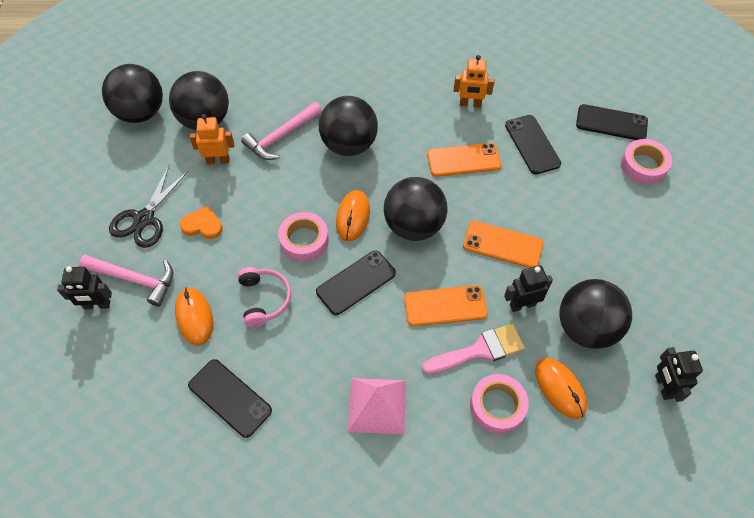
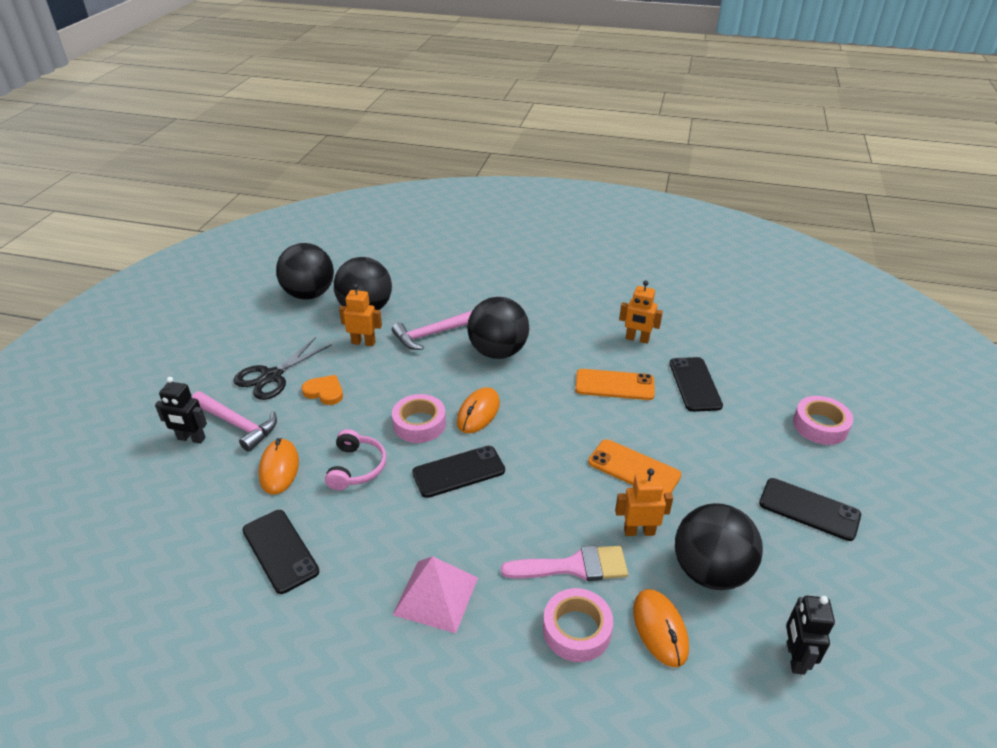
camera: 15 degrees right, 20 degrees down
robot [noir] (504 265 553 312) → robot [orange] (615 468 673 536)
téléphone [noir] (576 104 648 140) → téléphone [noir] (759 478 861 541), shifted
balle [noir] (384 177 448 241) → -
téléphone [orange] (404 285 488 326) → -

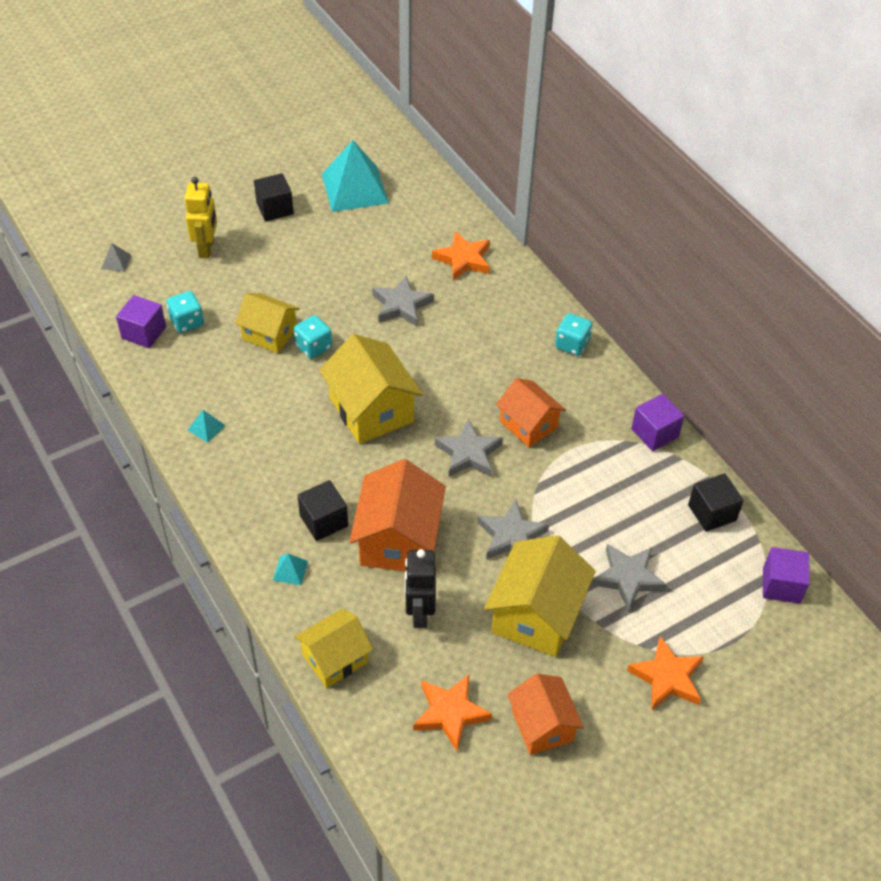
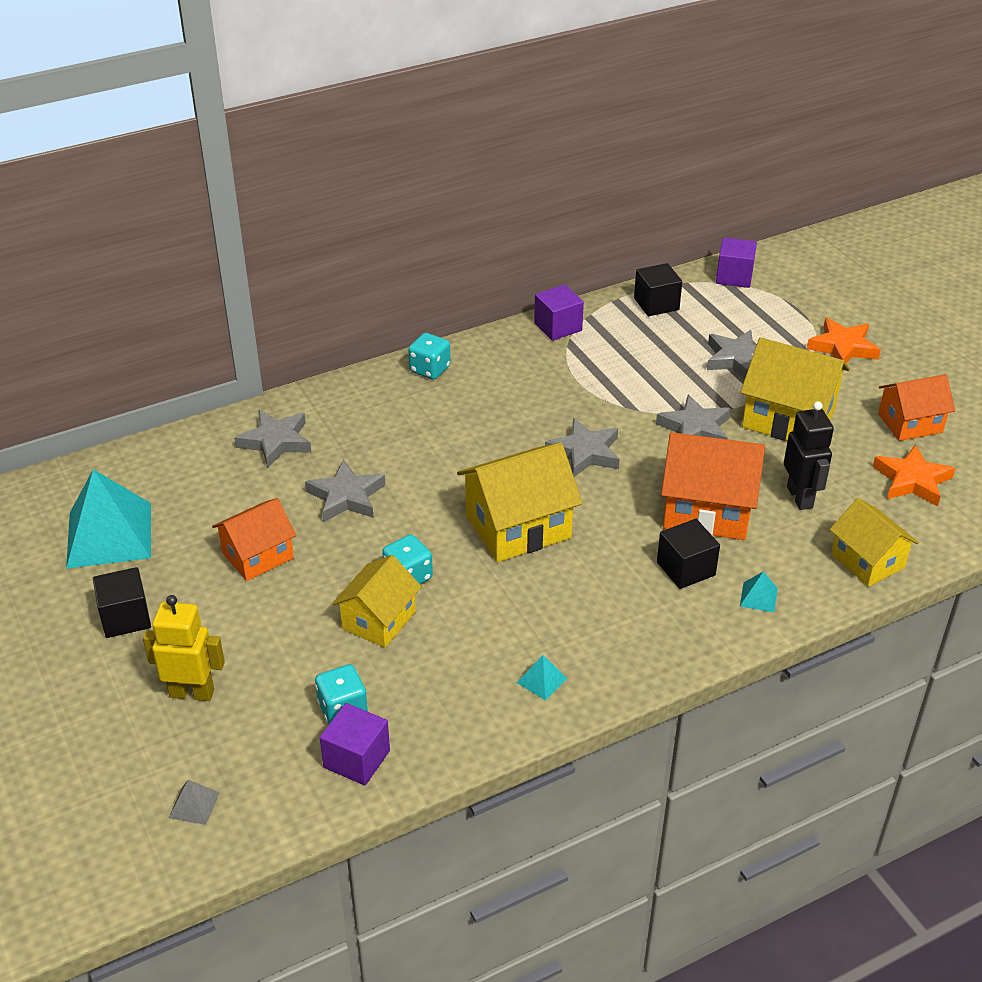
camera: 85 degrees left, 10 degrees down
maison [orange] (496 378 566 447) → maison [orange] (212 498 297 581), shifted
étoile [orange] (432 231 490 281) → étoile [gris] (234 410 311 468)
robot [noir] (405 549 436 628) → robot [noir] (784 401 834 510), 105 degrees counterclockwise

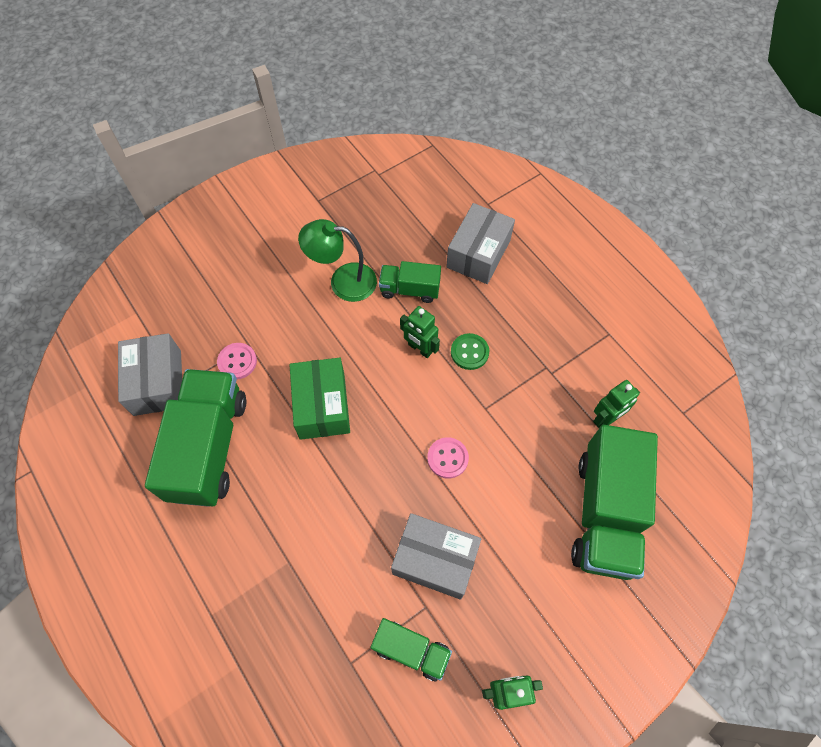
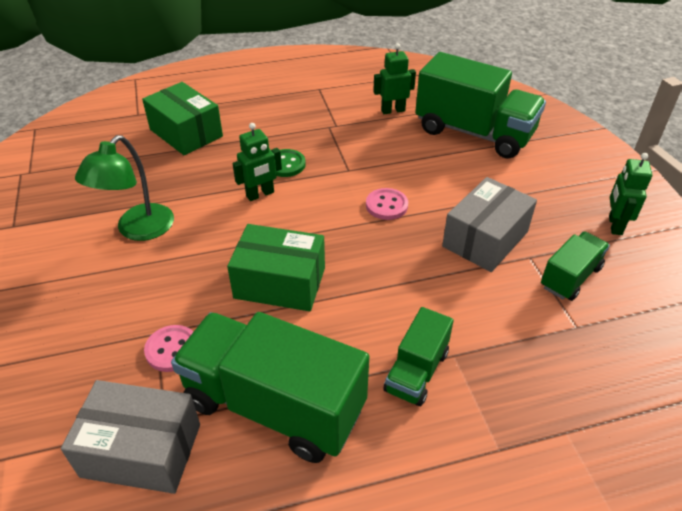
camera: 70 degrees left, 20 degrees down
boîte [gris] (446 203 515 284) → boîte [vert] (142 82 223 155)
robot [vert] (593 380 640 428) → robot [vert] (373 43 416 114), 90 degrees counterclockwise
camion [vert] (379 261 441 303) → camion [vert] (384 307 454 406), shifted

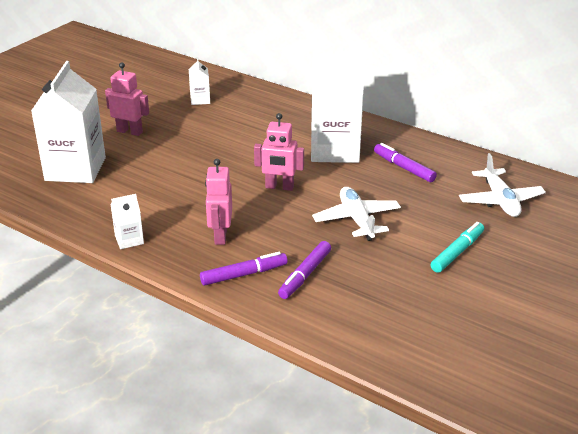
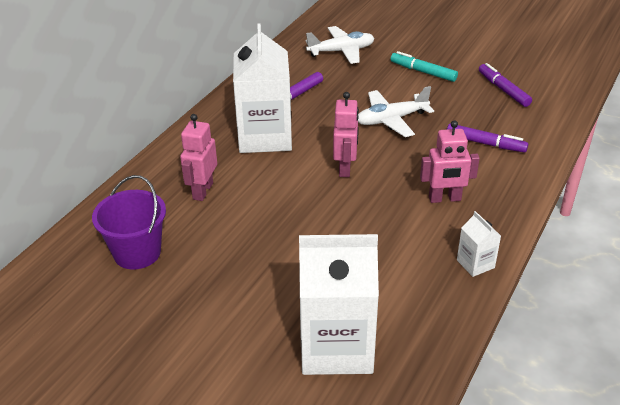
camera: 95 degrees left, 5 degrees up
brique de lait [blanc] (189 58 210 105) → seau [violet] (92 175 166 270)
robot [rose] (105 63 149 136) → robot [rose] (180 114 217 201), shifted
feutre [violet] (200 252 288 286) → feutre [violet] (479 63 532 107), shifted

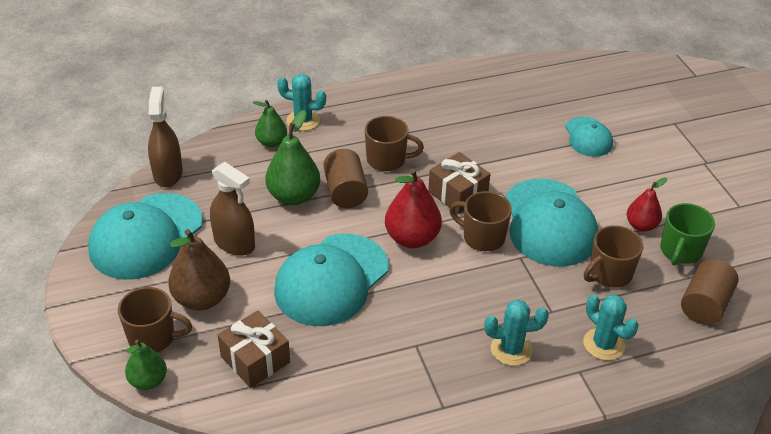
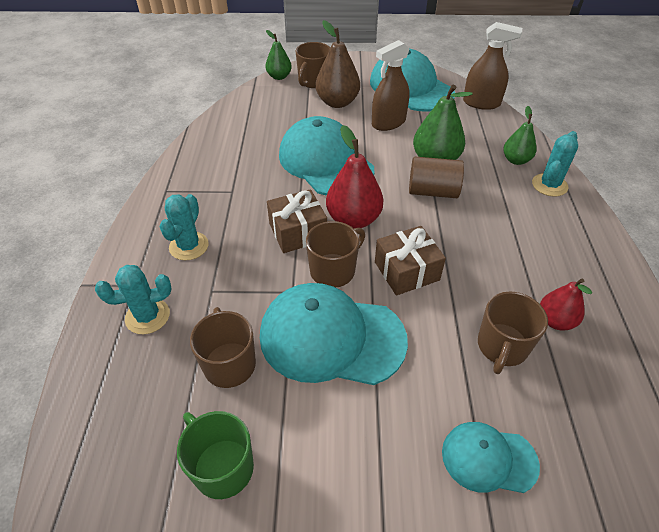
camera: 110 degrees right, 5 degrees up
cadeau [marron] (218 310 290 388) → cadeau [marron] (267 189 327 253), shifted
tasse [marron] (365 116 424 171) → tasse [marron] (478 291 548 374), shifted
poire [rouge] (627 177 667 232) → poire [rouge] (540 279 592 330), shifted
cylindre [marron] (681 259 739 325) → -

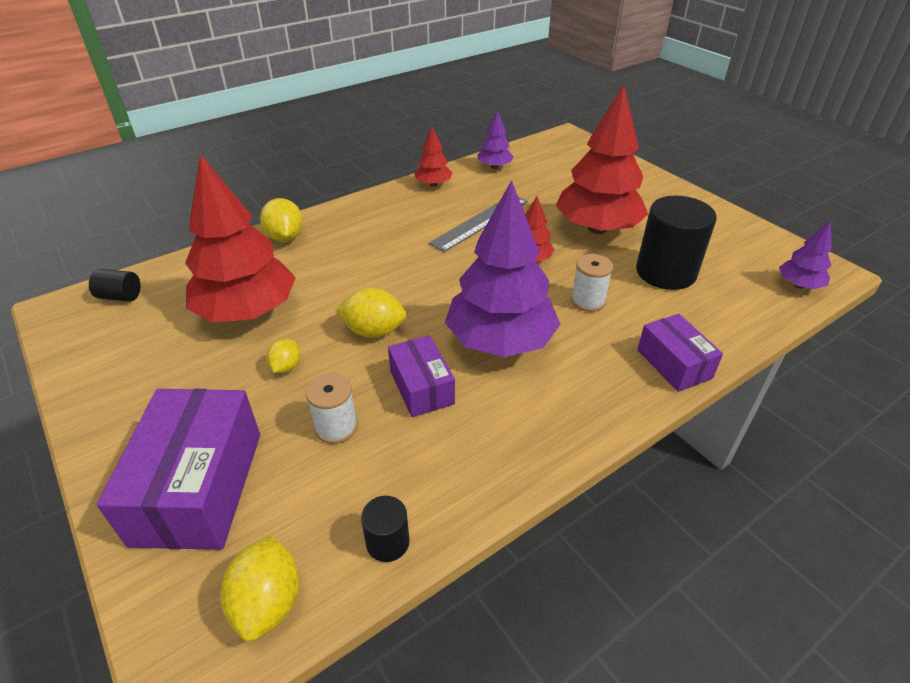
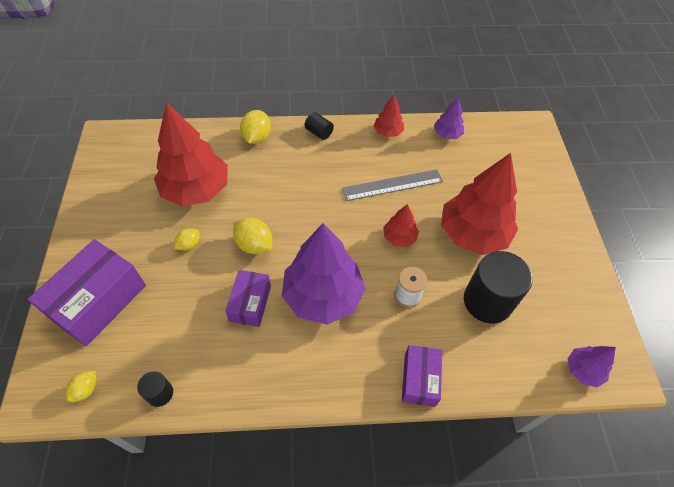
camera: 30 degrees right, 15 degrees up
citron [jaune] (220 535 299 641) → citron [jaune] (66 371 96 402), x0.60
cylindre [noir] (89 269 141 302) → cylindre [noir] (305 112 334 140), shifted
bobine [blanc] (305 373 358 444) → -

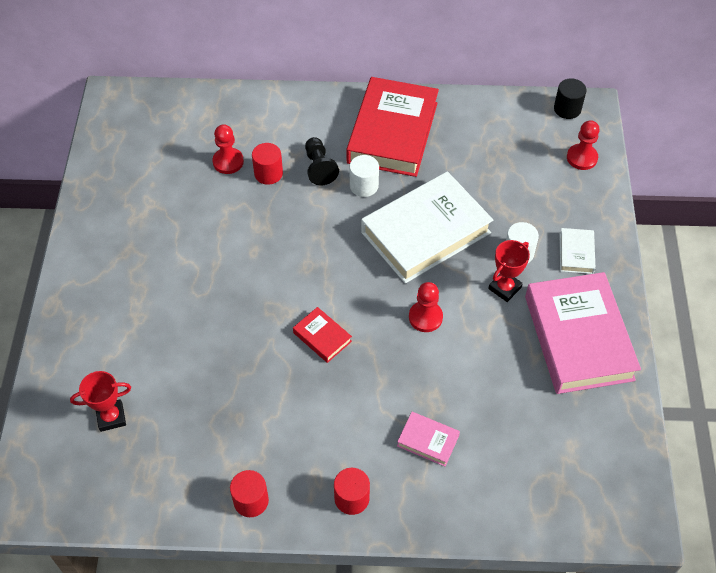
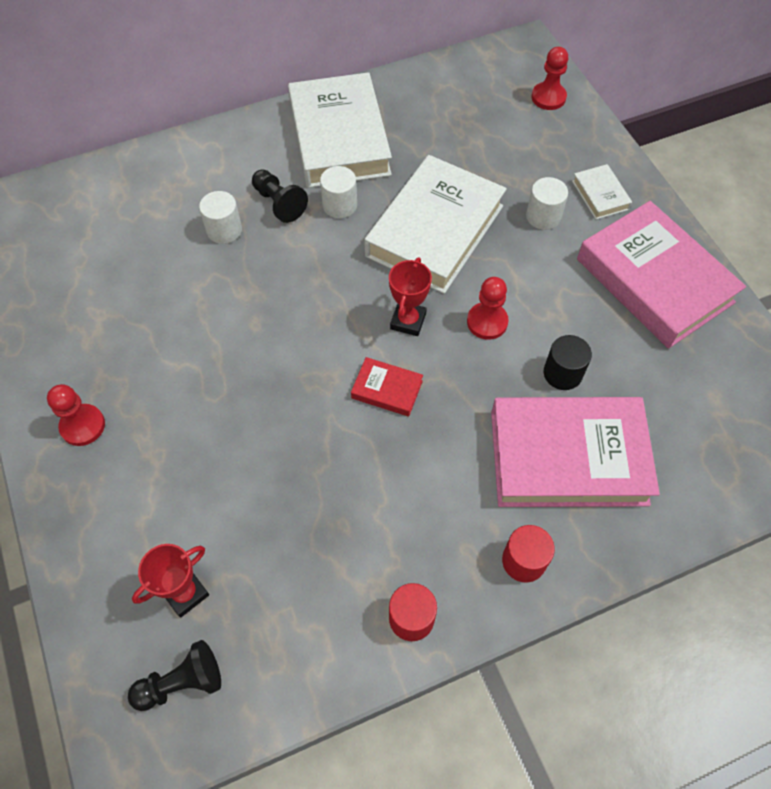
camera: 25 degrees left, 5 degrees up
pion [rouge] (212 124 244 174) → pion [rouge] (47 384 105 446), shifted
- → pion [noir] (128 640 221 711)
cylindre [rouge] (252 143 283 185) → cylindre [blanc] (199 191 242 244)
livre [rouge] (346 77 439 177) → livre [blanc] (288 72 392 188)
trophée [rouge] (488 240 530 302) → trophée [rouge] (389 258 432 336), shifted
livre [rose] (397 412 460 467) → livre [rose] (491 397 660 507), x2.32
cylindre [noir] (554 78 587 119) → cylindre [noir] (544 335 592 390), shifted

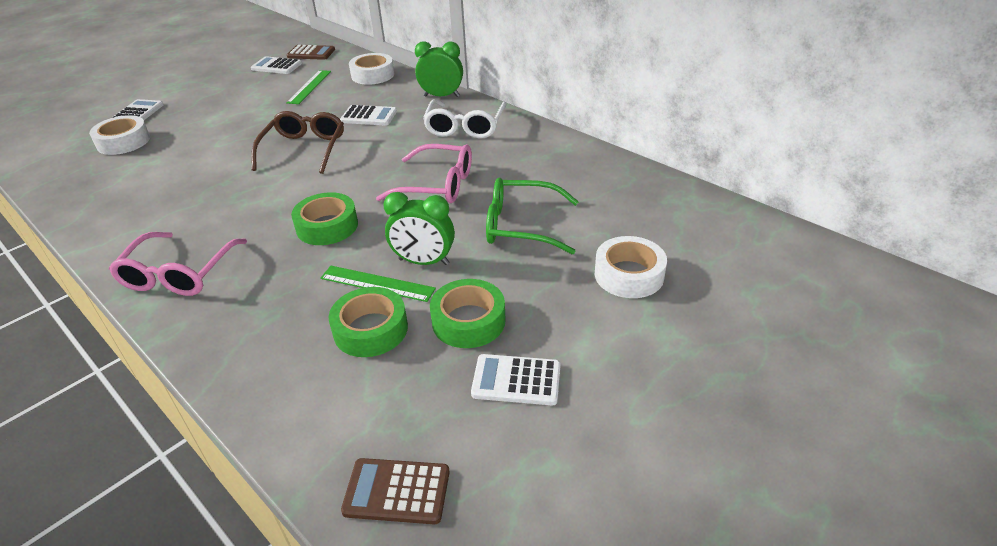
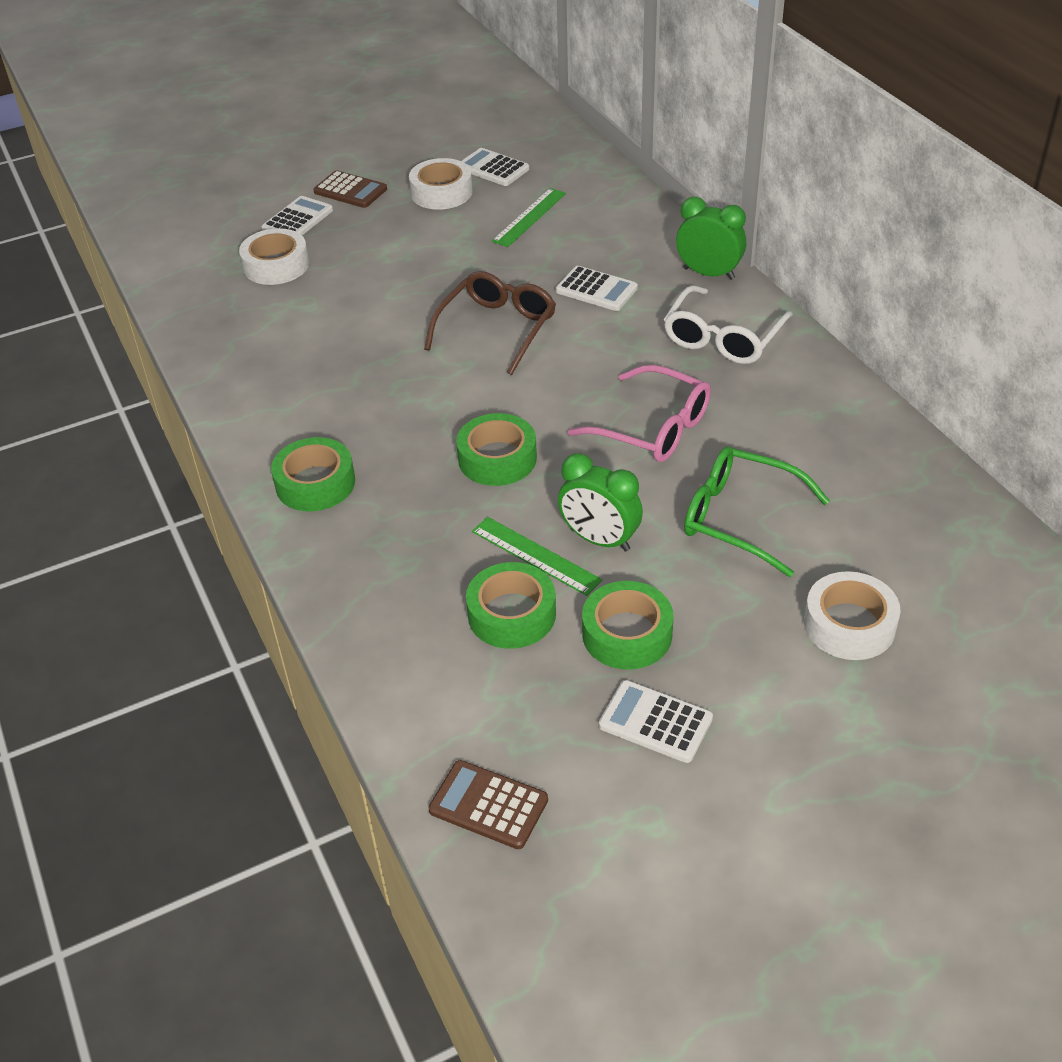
camera: 20 degrees right, 5 degrees up
lunettes [rose] (109 232 247 296) → ruban adhésif [vert] (271 437 355 511)
calculatrice [marron] (287 45 335 60) → calculatrice [marron] (313 170 387 208), shifted
ruban adhésif [blanc] (349 53 394 85) → ruban adhésif [blanc] (409 158 473 210), shifted

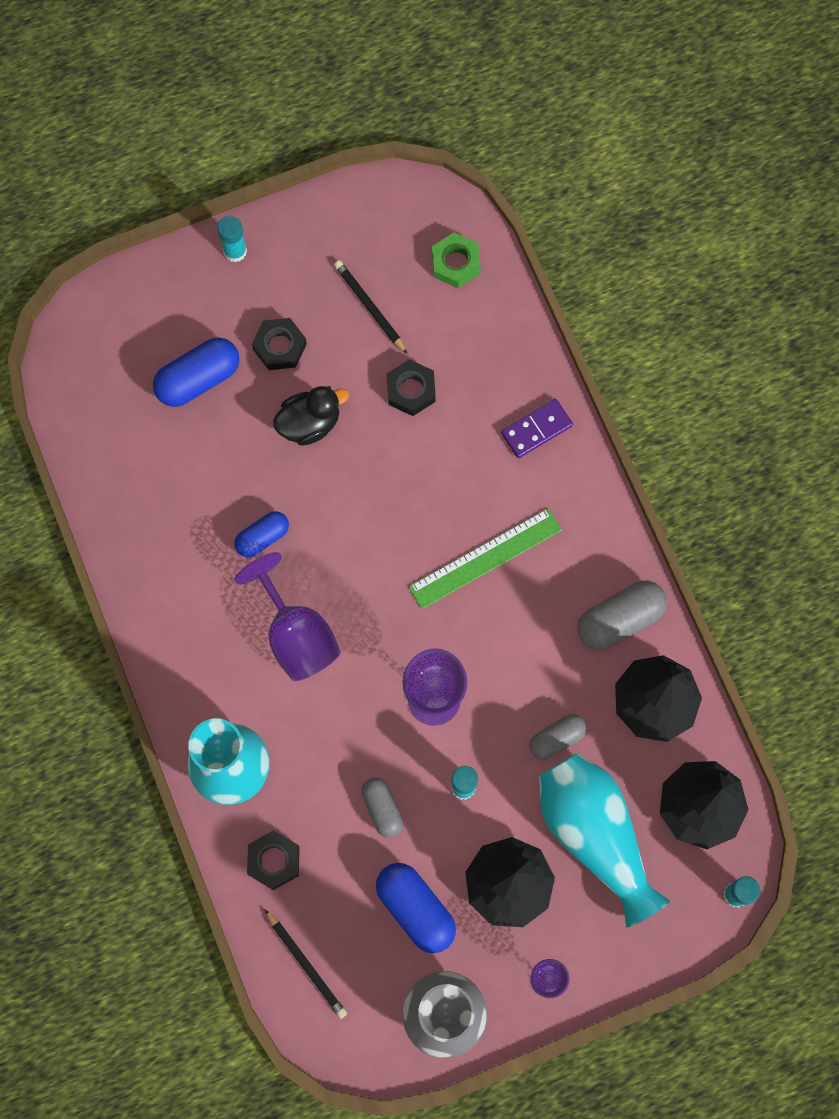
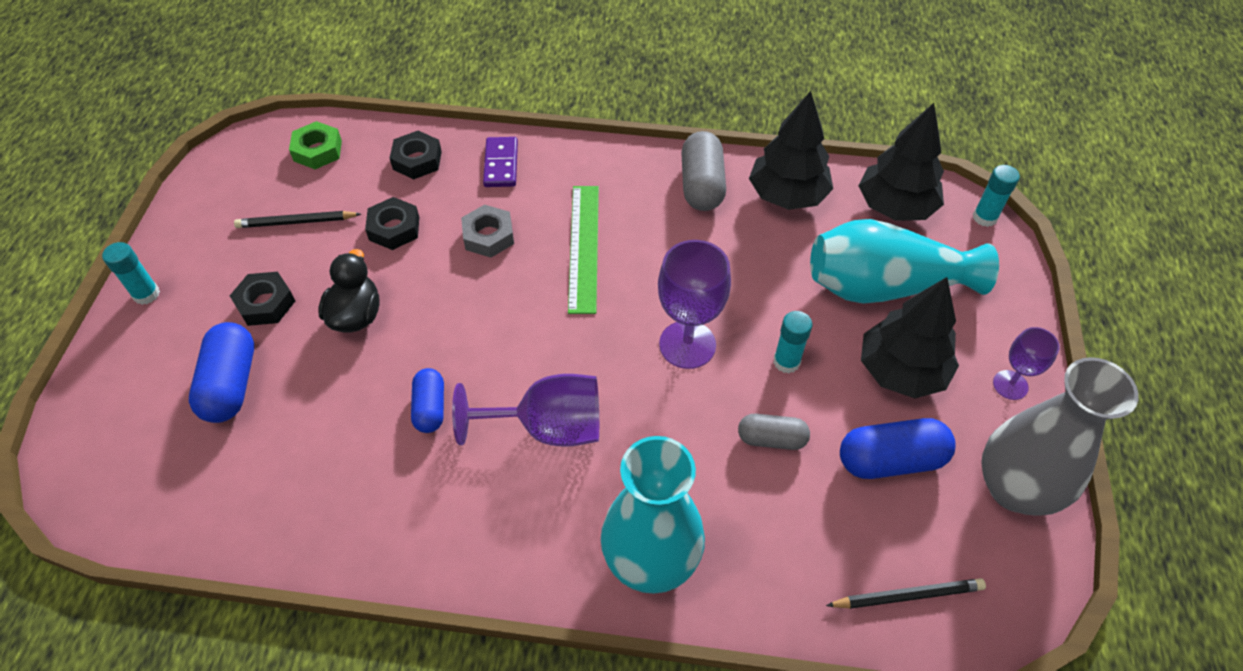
camera: 60 degrees left, 20 degrees down
écrou [noir] (247 830 300 890) → écrou [noir] (390 131 442 179), shifted
- → écrou [gris] (461 204 514 258)
gélule [gris] (530 714 586 760) → -

